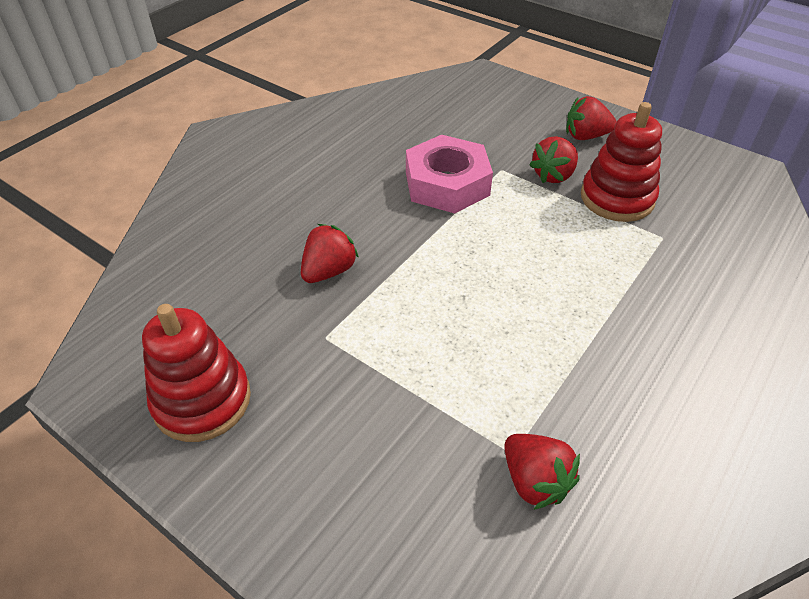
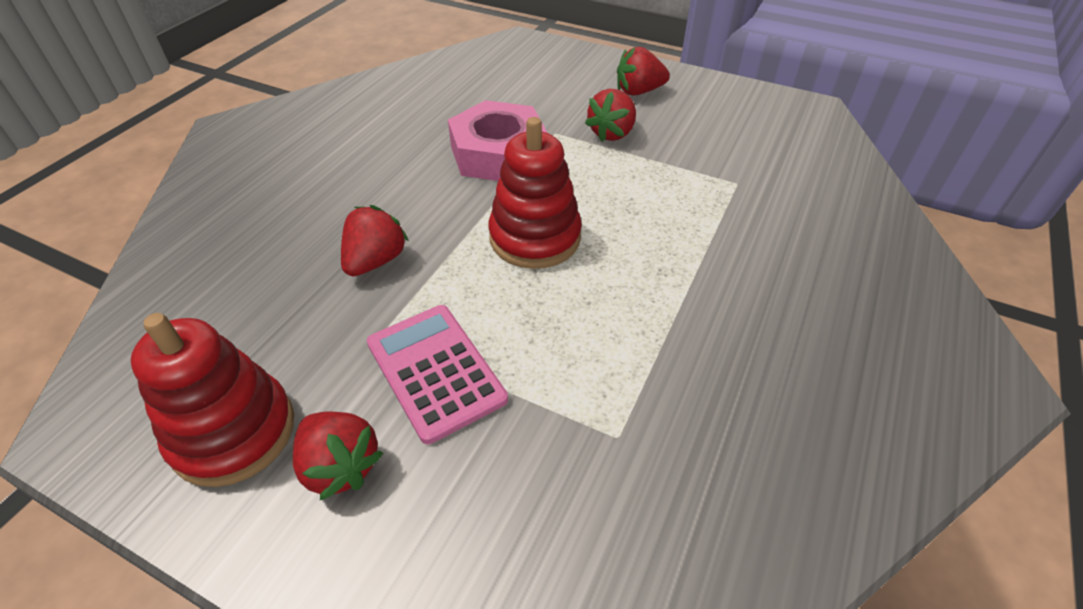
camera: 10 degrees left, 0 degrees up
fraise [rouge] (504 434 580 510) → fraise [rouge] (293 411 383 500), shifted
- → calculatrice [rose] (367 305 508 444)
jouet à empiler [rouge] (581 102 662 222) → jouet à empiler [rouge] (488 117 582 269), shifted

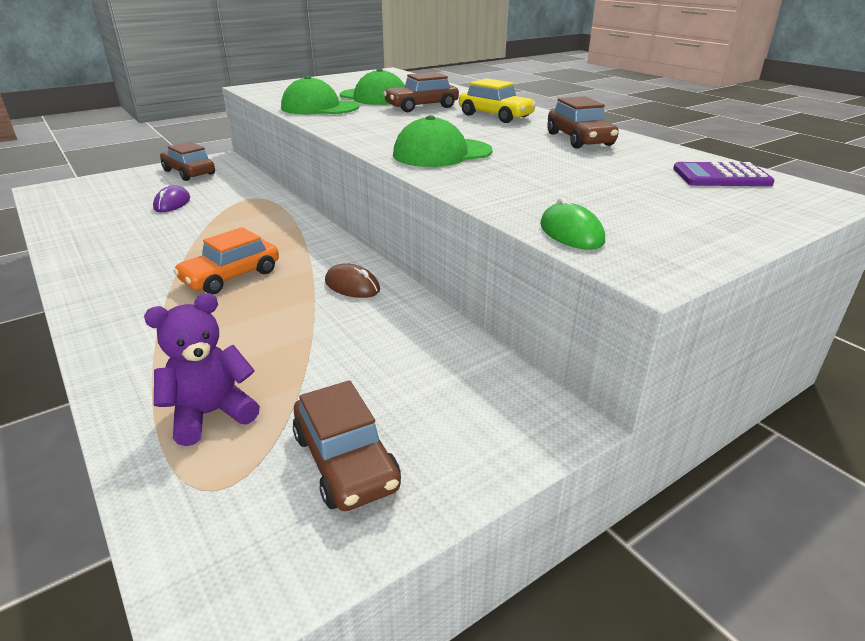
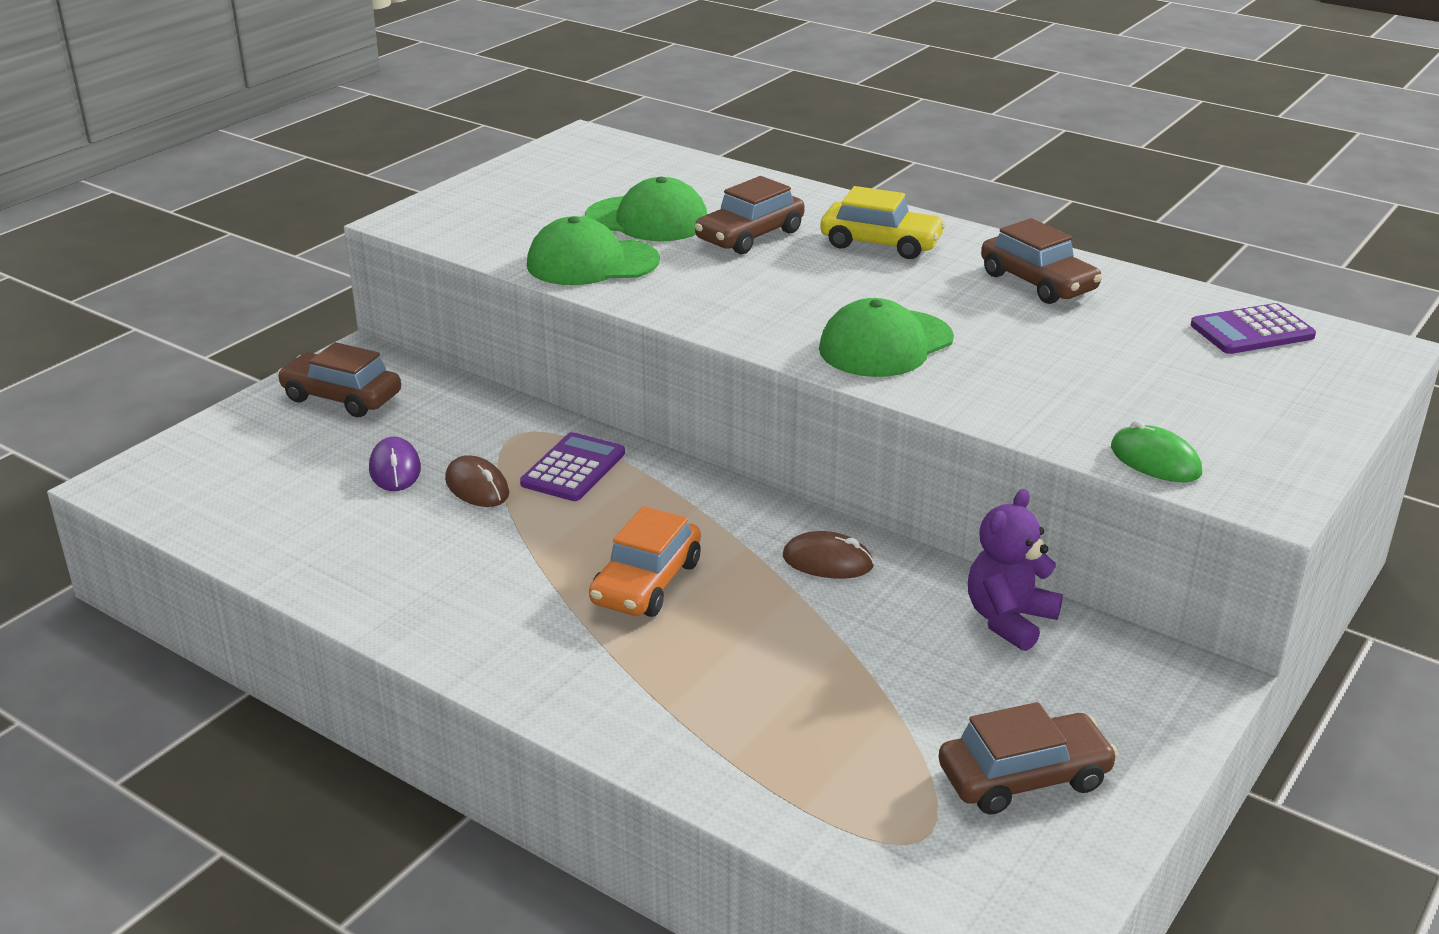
camera: 20 degrees left, 0 degrees up
- → souris [marron] (445 455 509 507)
- → calculatrice [violet] (520 432 625 501)
voiture [marron] (293 380 401 511) → voiture [marron] (938 702 1118 815), 60 degrees counterclockwise
ours en peluche [violet] (144 293 260 446) → ours en peluche [violet] (968 489 1063 651), shifted

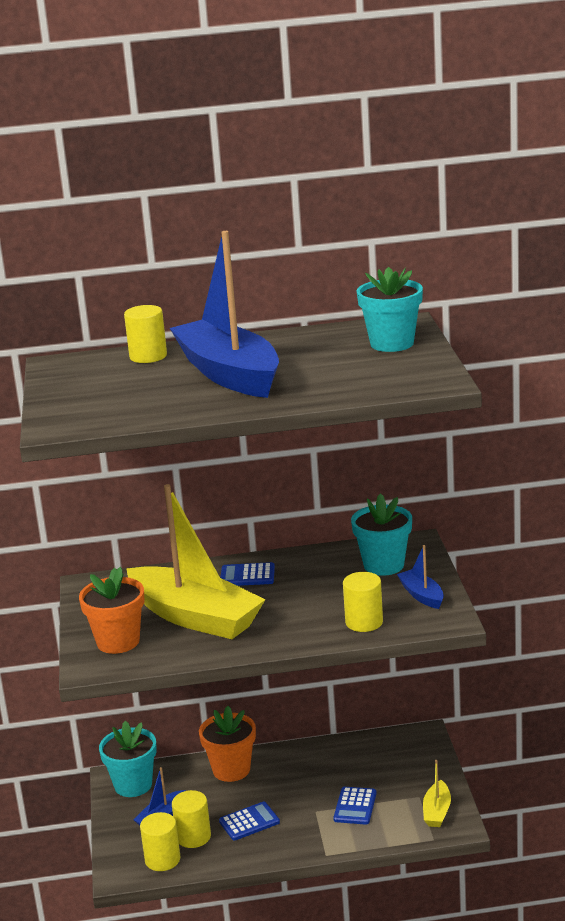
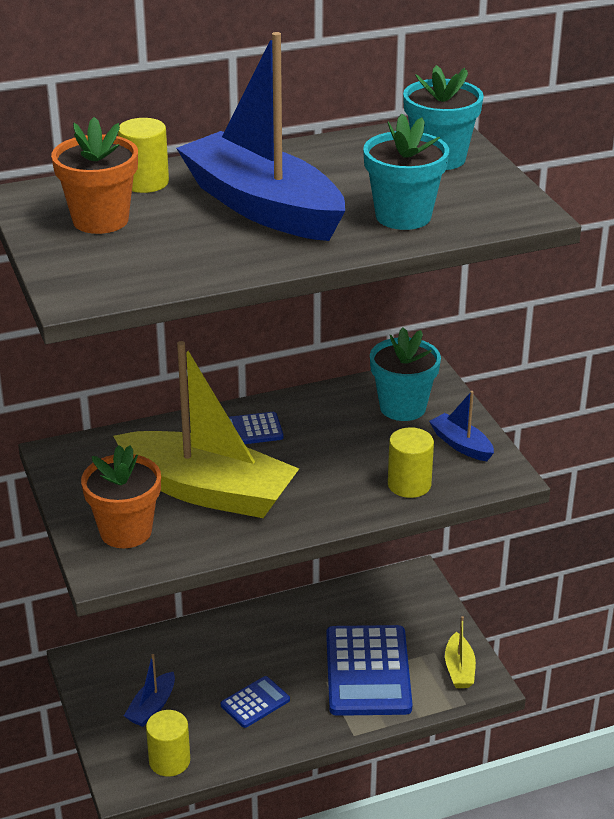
camera: 15 degrees left, 10 degrees up
pot de fleurs [orange] (199 706 256 782) → pot de fleurs [orange] (51 117 138 234), shifted
calculatrice [bleu] (333 787 377 825) → calculatrice [bleu] (326 625 412 716), x2.01
pot de fleurs [turquoise] (99 721 157 797) → pot de fleurs [turquoise] (363 114 449 230), shifted
cylindre [jaune] (172 790 211 848) → -

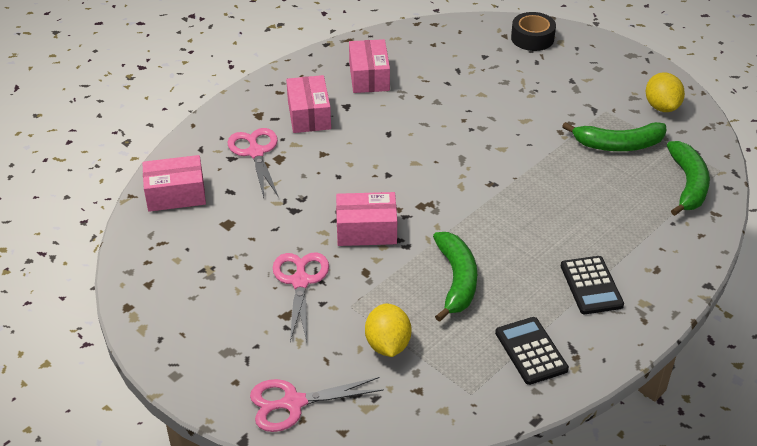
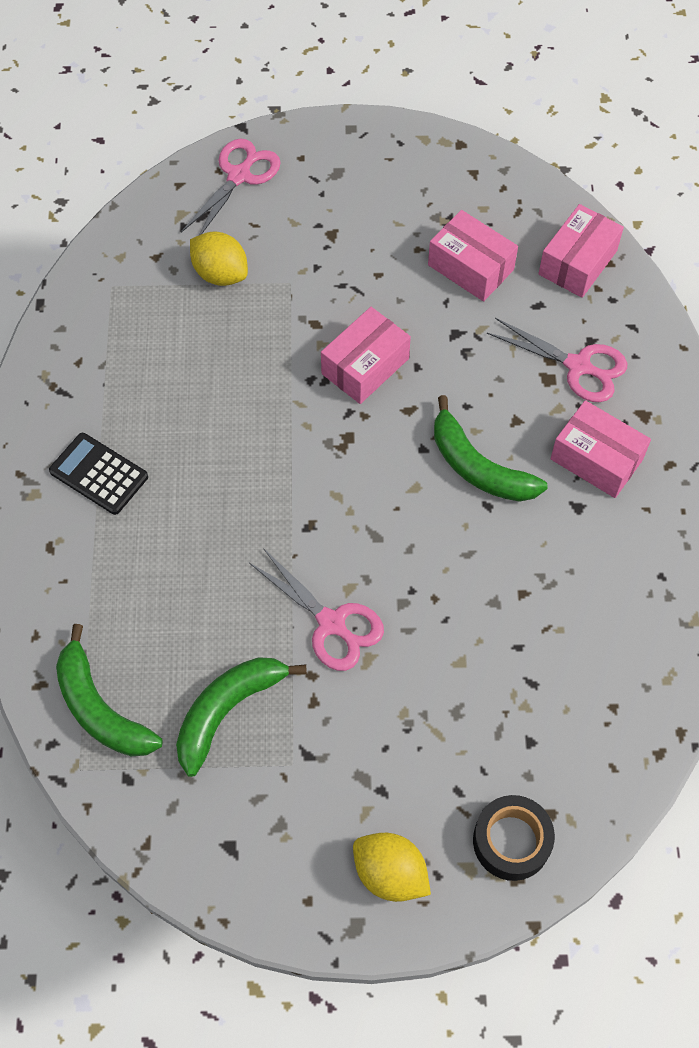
camera: 135 degrees right, 20 degrees up
ciseaux [rose] (273 252 329 341) → ciseaux [rose] (249 548 384 671), shifted
citron [jaune] (646 73 685 112) → citron [jaune] (353 833 431 902), shifted
boîte [rose] (349 39 390 93) → boîte [rose] (428 210 518 301), shifted
banane [vert] (433 232 477 322) → banane [vert] (434 395 547 502), shifted
calculatrice [noir] (495 317 569 385) → -

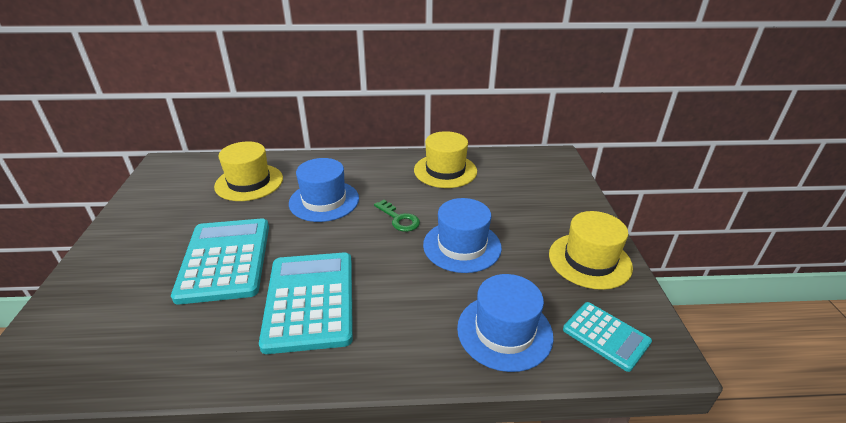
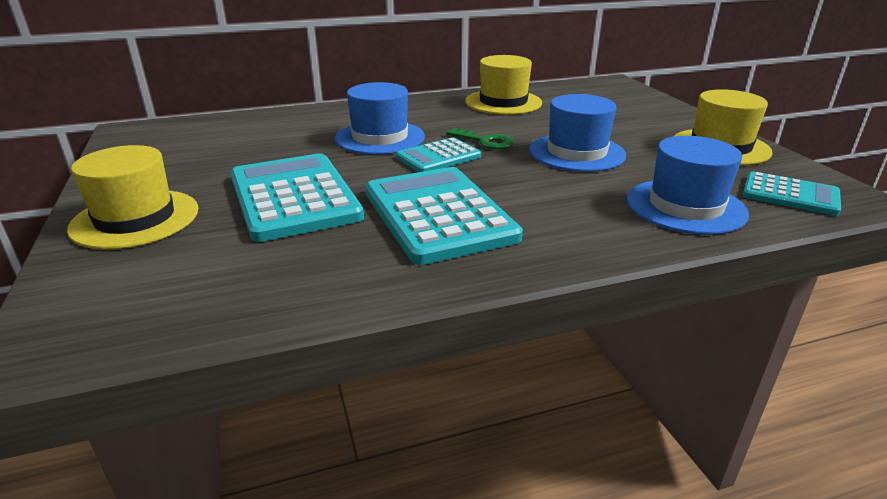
camera: 15 degrees left, 5 degrees down
chapeau [jaune] (214 141 283 201) → chapeau [jaune] (67 145 199 250), shifted
- → calculatrice [turquoise] (396 137 481 172)

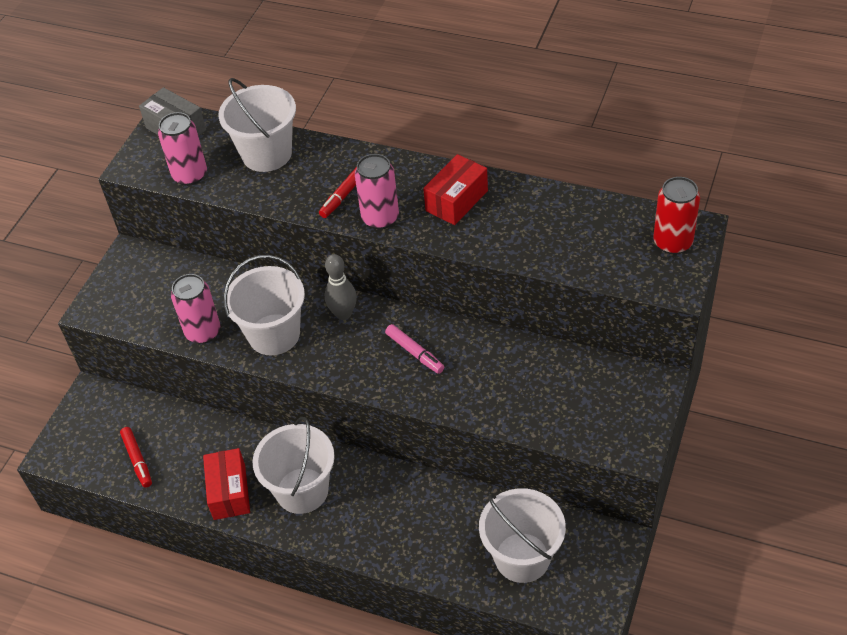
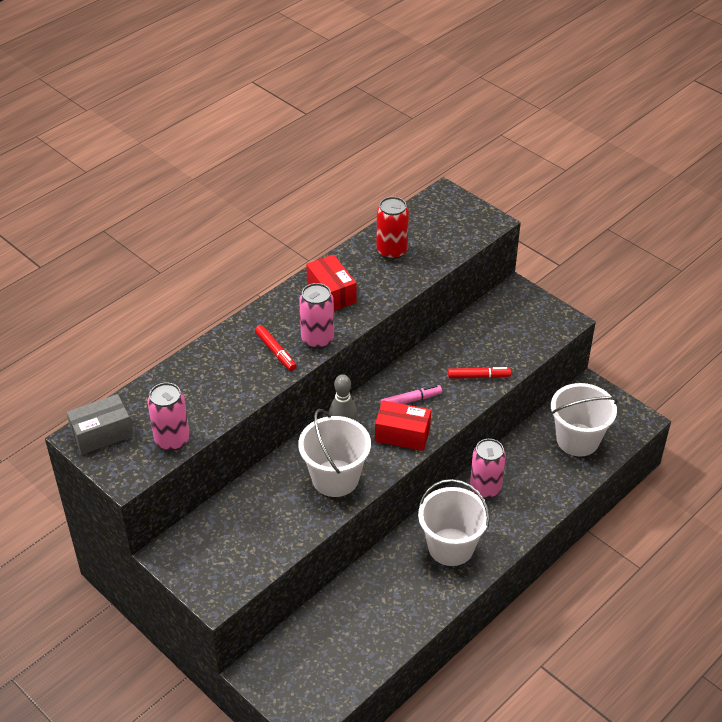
camera: 70 degrees left, 5 degrees down
boîte [rouge] (203 448 250 520) → boîte [rouge] (375 400 431 451), shifted
canette [rouge] (653 177 700 254) → canette [rouge] (376 197 409 260), shifted
feutre [rouge] (120 427 152 488) → feutre [rouge] (448 367 511 379), shifted
canette [rose] (171 274 220 344) → canette [rose] (470 439 506 498), shifted
seau [blanc] (218 78 296 172) → -

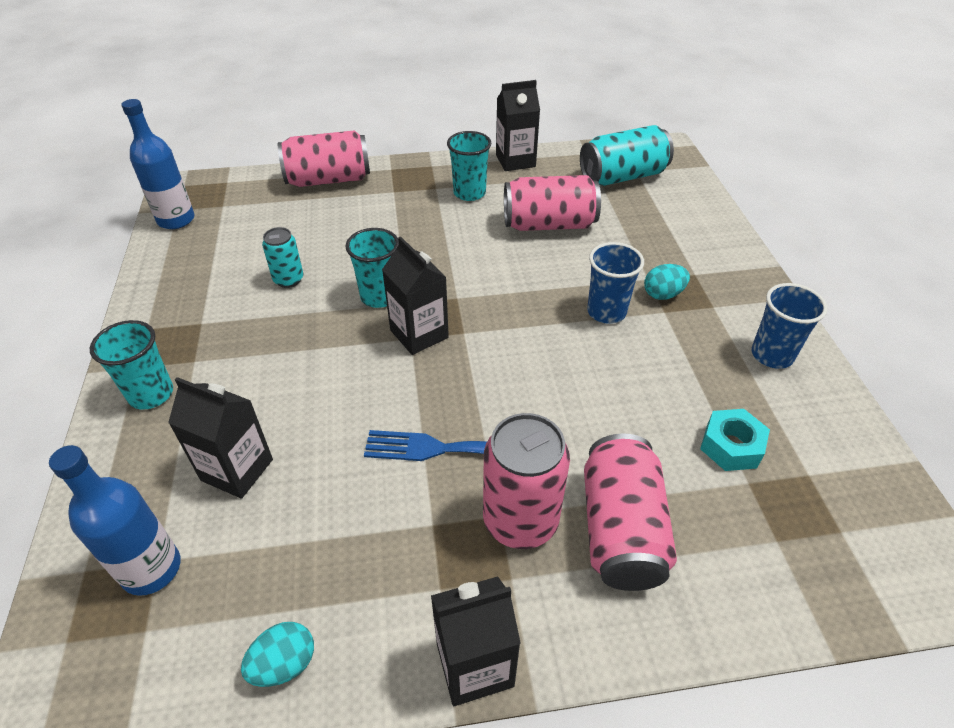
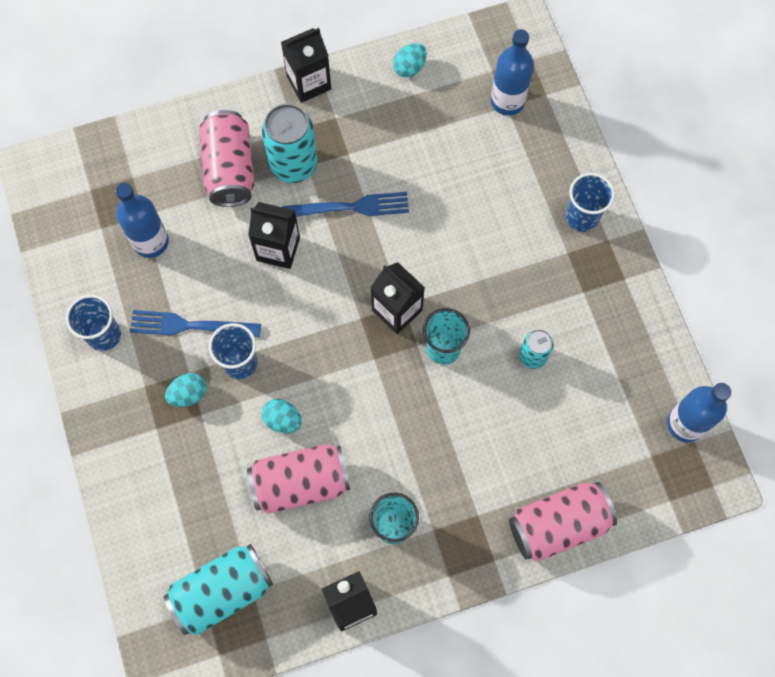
camera: 170 degrees right, 25 degrees up
écrou [turquoise] (700 409 770 471) → bouteille [bleu] (115 183 169 258)
- → fourchette [bleu] (130 310 261 337)
brique de lait [noir] (168 377 273 499) → brique de lait [noir] (248 202 300 269), shifted
canette [rose] (483 413 570 549) → canette [turquoise] (262 104 318 183)
- → œuf [turquoise] (262 399 302 433)
gobelet [turquoise] (90 320 173 410) → gobelet [bleu] (566 173 615 232)

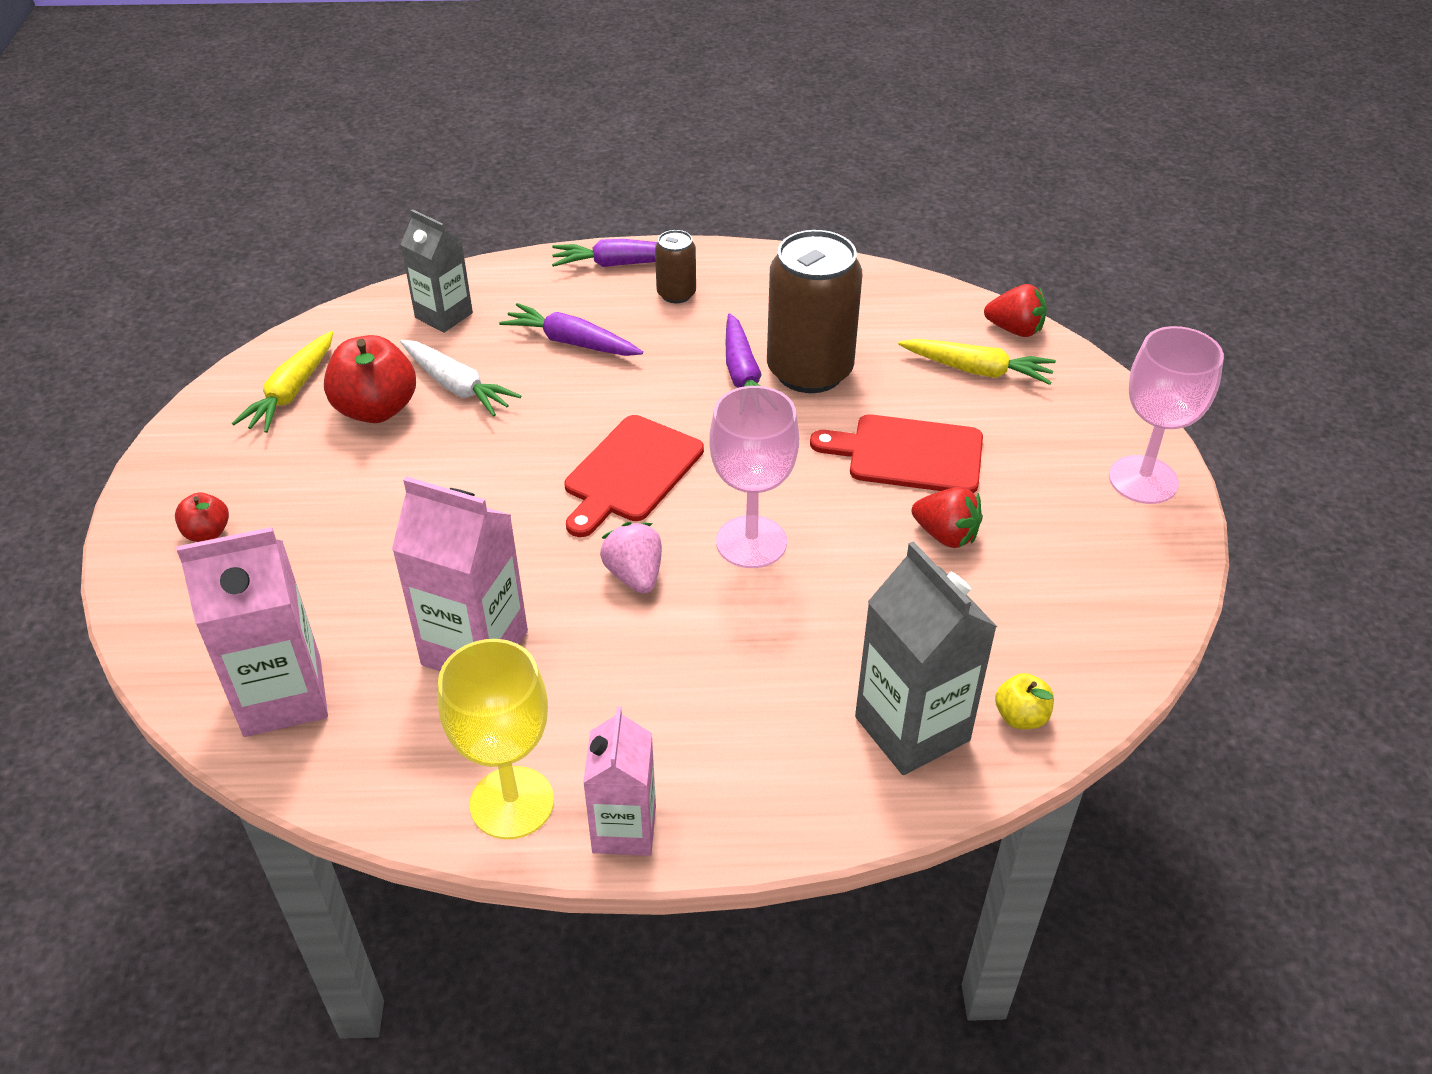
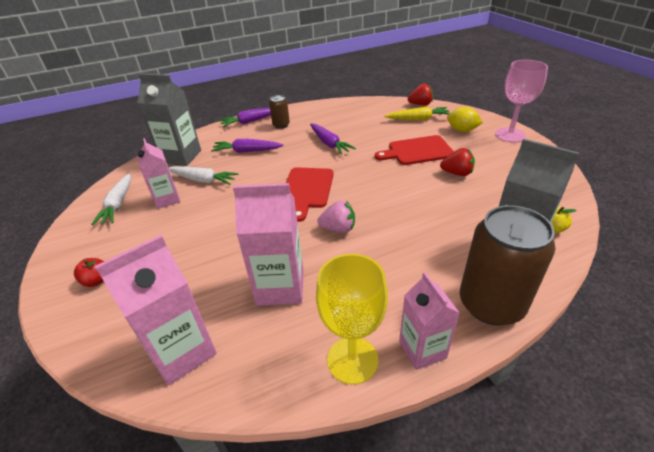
camera: 20 degrees left, 5 degrees down
carotte [jaune] (232 331 333 433) → carotte [blanc] (91 174 131 225)
brique de lait [gris] (400 209 473 333) → brique de lait [gris] (137 74 201 166), x1.51
pomme [rouge] (324 335 416 423) → brique de lait [rose] (137 138 180 209)
fraise [rose] (600 522 662 594) → fraise [rose] (317 201 355 233), 135 degrees clockwise
- → citron [jaune] (447 107 483 132)
canette [marron] (767 230 862 393) → canette [marron] (460 205 555 326), shifted
verre à pied [rose] (709 386 799 568) → -

